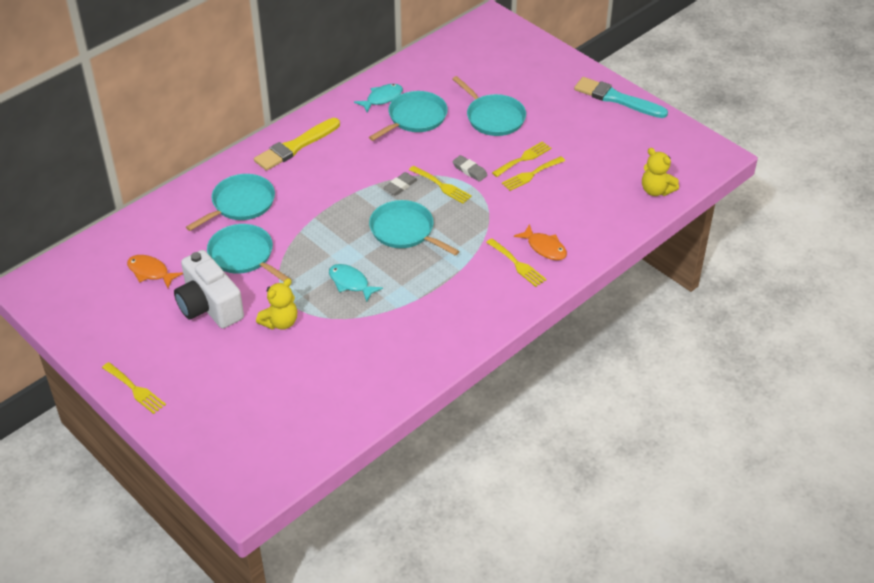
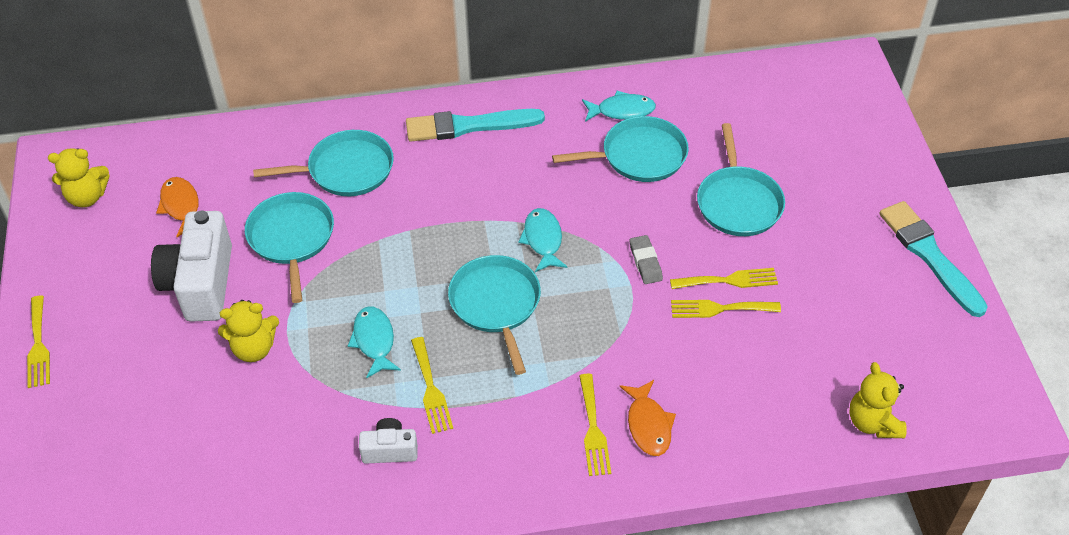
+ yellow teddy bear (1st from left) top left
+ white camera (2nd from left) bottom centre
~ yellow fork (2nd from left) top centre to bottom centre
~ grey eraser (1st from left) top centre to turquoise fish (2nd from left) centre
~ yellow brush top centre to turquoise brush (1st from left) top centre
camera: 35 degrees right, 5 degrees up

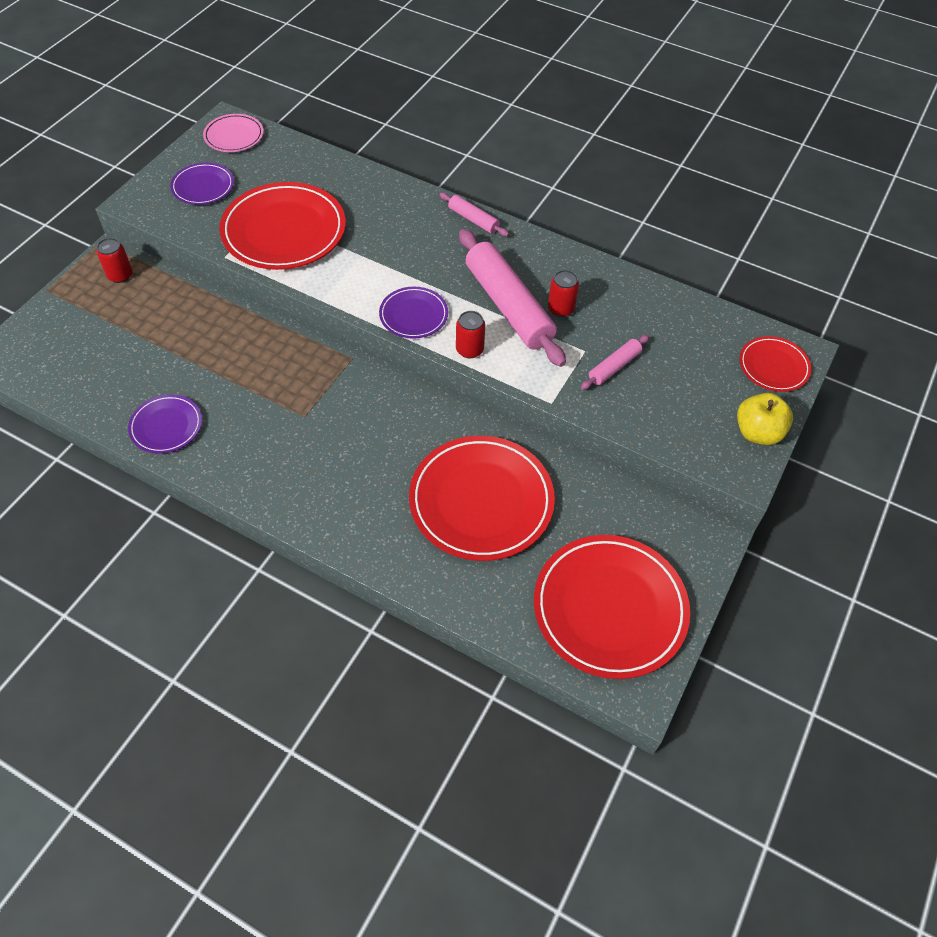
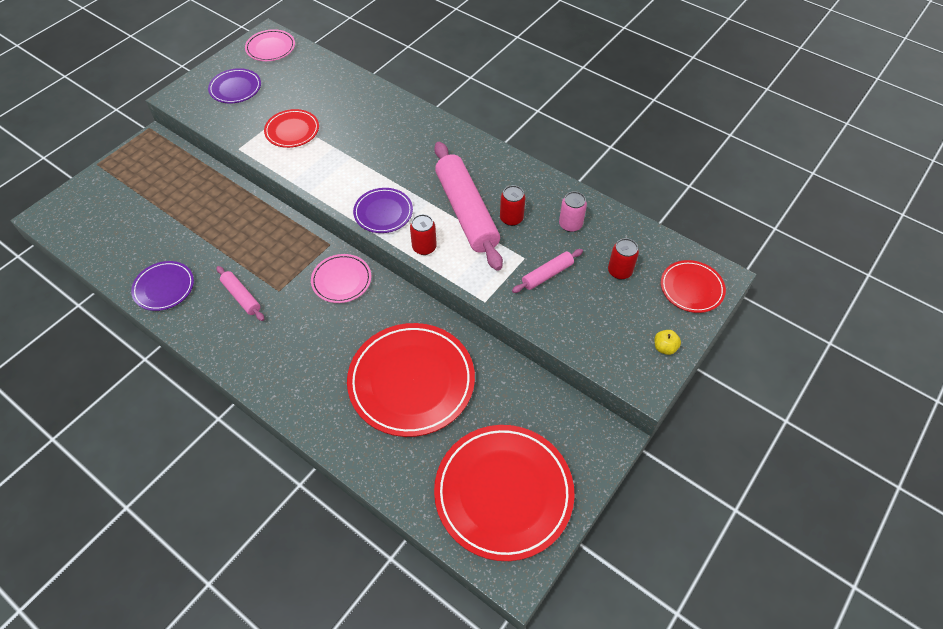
+ pink plate (2nd from left) centre
+ pink can centre
~ red can (1st from left in the first image) top left to red can (3rd from left) centre
~ pink rolling pin (1st from left) top centre to middle left
~ red plate (1st from left) top left = top left x0.52
~ yellow apple middle right = middle right x0.54
camera: 10 degrees right, 0 degrees up

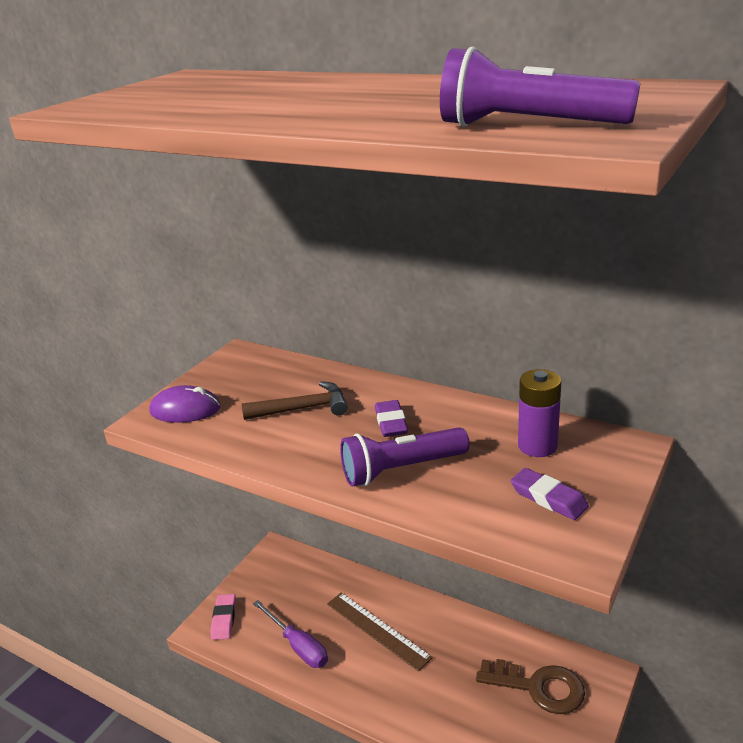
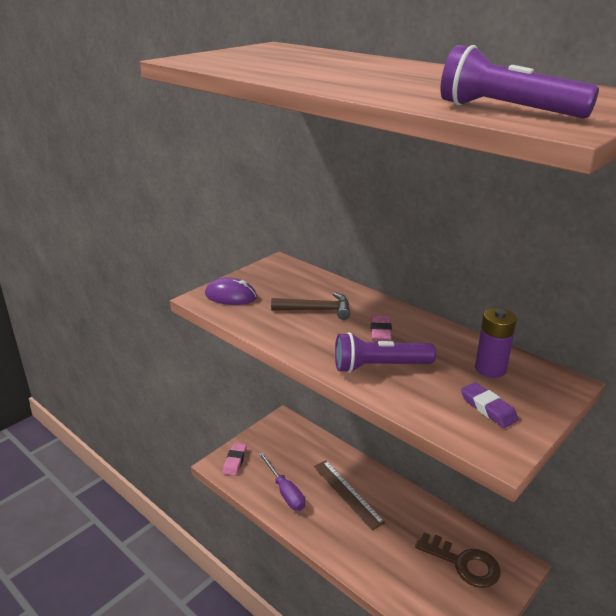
~ purple eraser (1st from left) centre to pink eraser (2nd from left) centre
camera: 10 degrees right, 0 degrees up

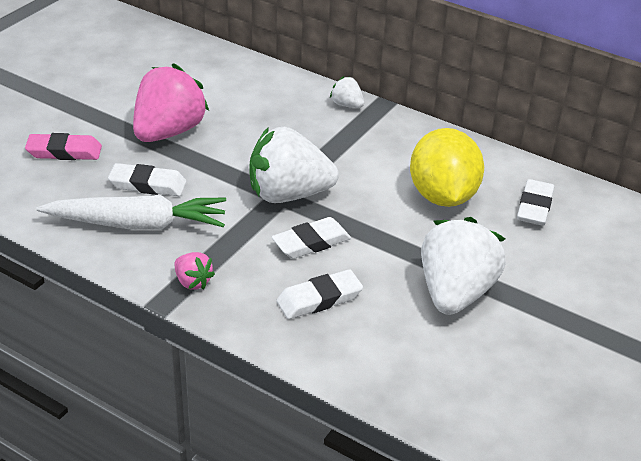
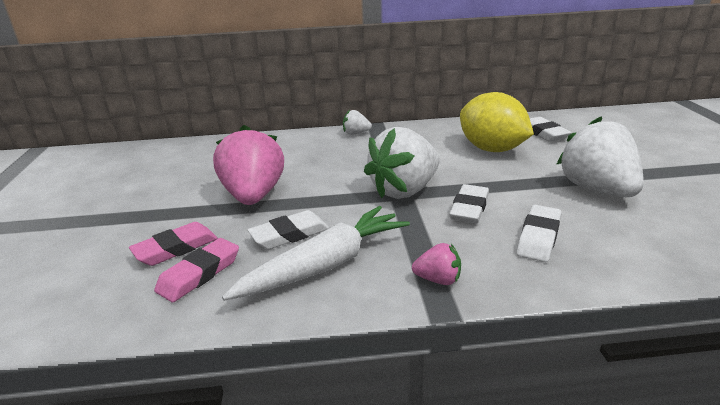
+ pink eraser (2nd from left) bottom left
camera: 35 degrees left, 10 degrees down

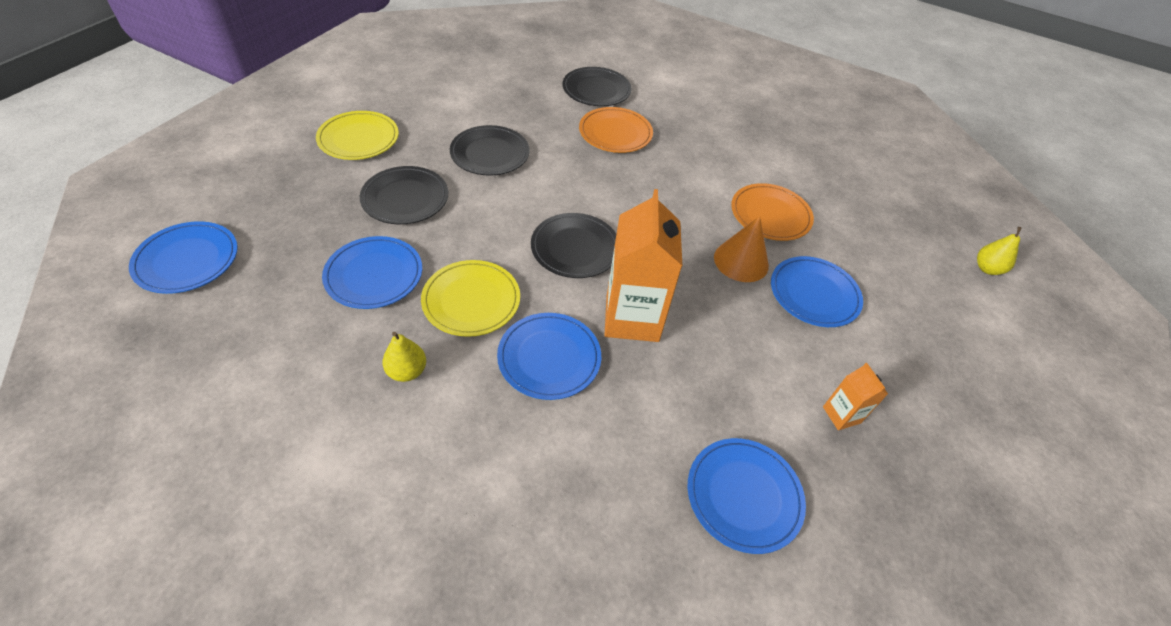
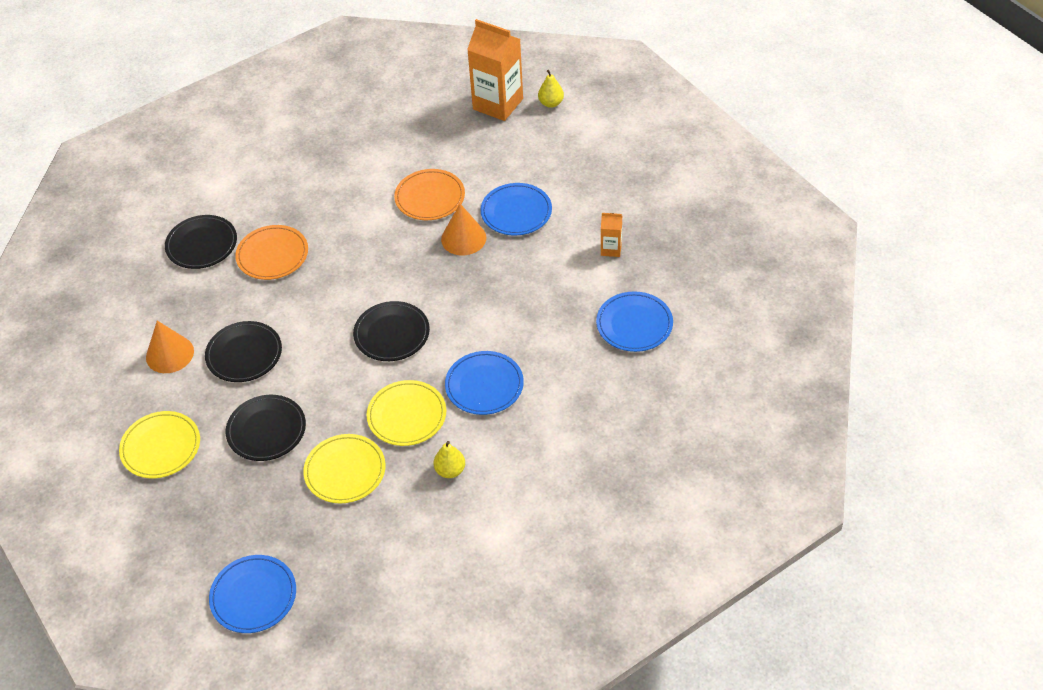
+ orange cone (1st from left) middle left
~ orange carton (1st from left) centre to top centre
~ blue plate (2nd from left) middle left to yellow plate (2nd from left) bottom left
camera: 55 degrees left, 0 degrees up

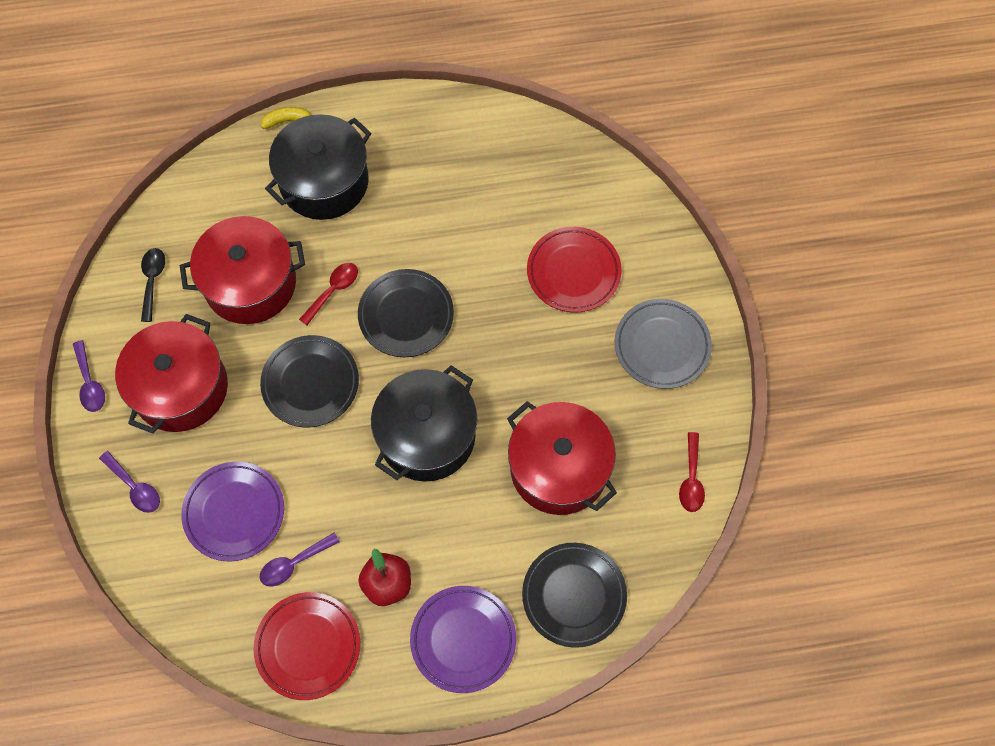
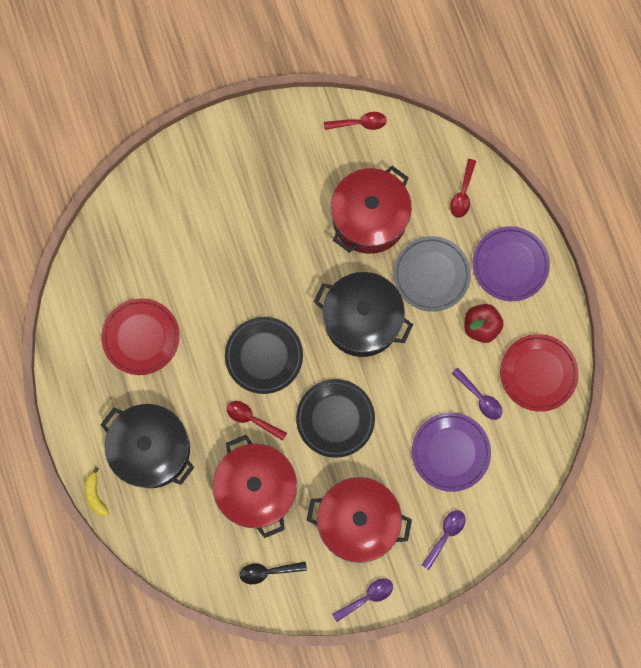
~ red plate (2nd from left in the first image) centre to red plate (1st from left) middle left
~ grey plate centre to middle right
~ black plate (3rd from left) bottom centre to red spoon (3rd from left) top right
camera: 100 degrees left, 10 degrees up

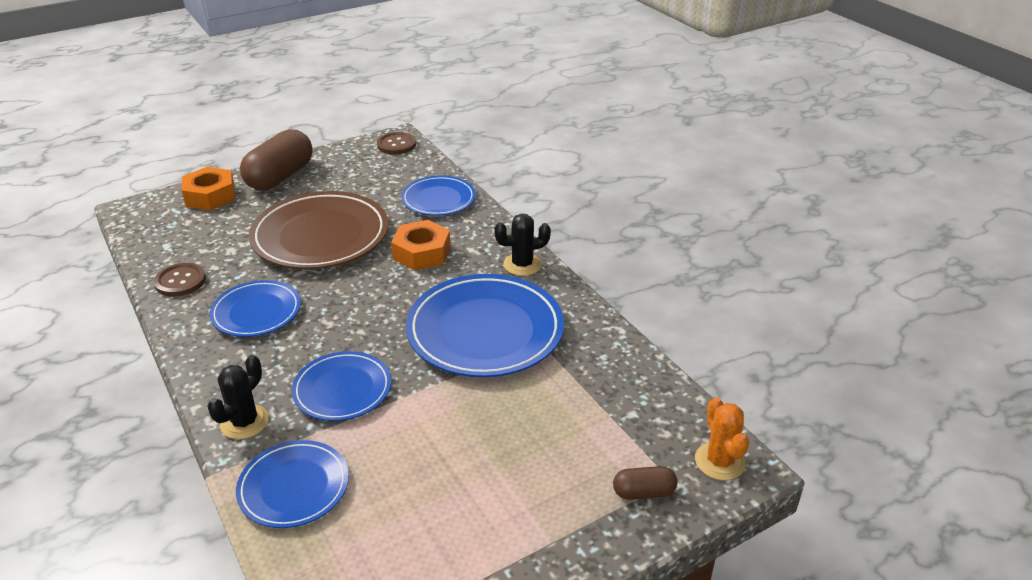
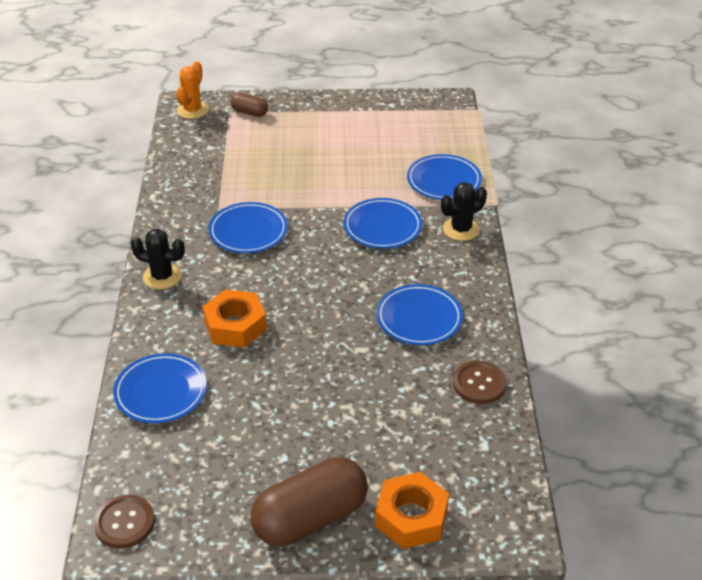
- brown plate middle left
~ blue plate (5th from left in the first image) centre = centre x0.58
camera: 150 degrees left, 5 degrees up

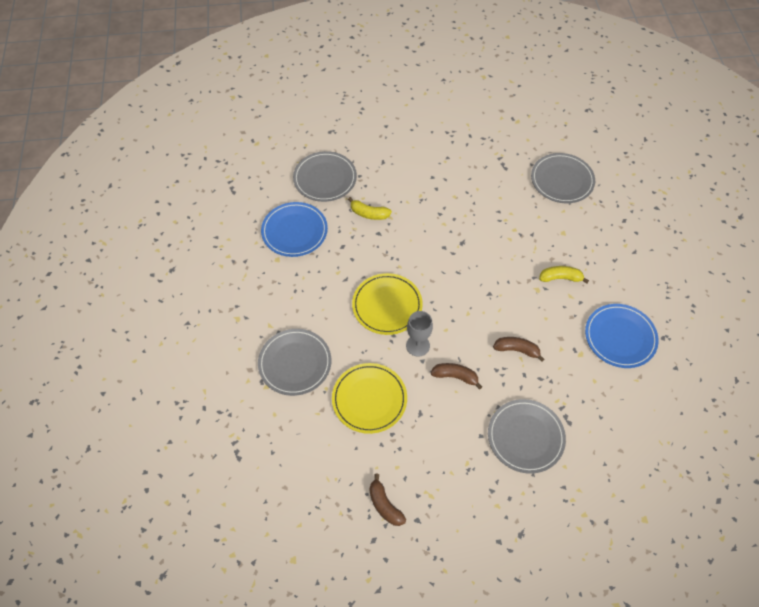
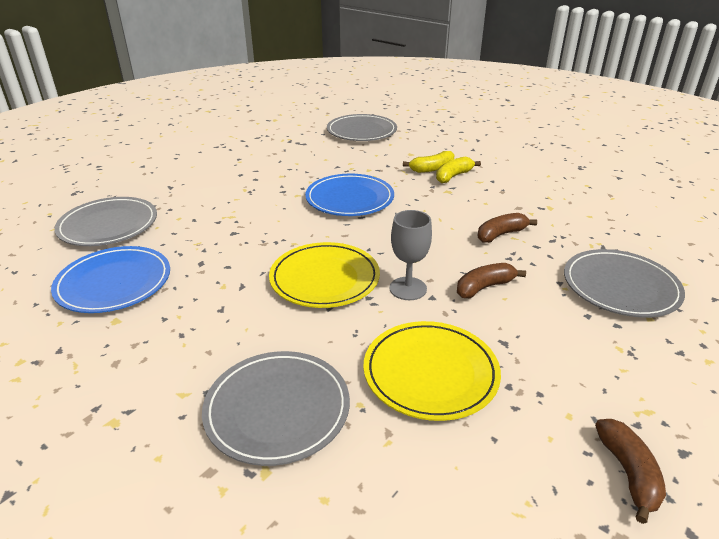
~ yellow banana (1st from left) centre to top centre
~ blue plate (2nd from left) middle right to centre
~ brown banana (1st from left in the first image) bottom centre = bottom right 105 degrees counterclockwise
camera: 45 degrees left, 25 degrees down

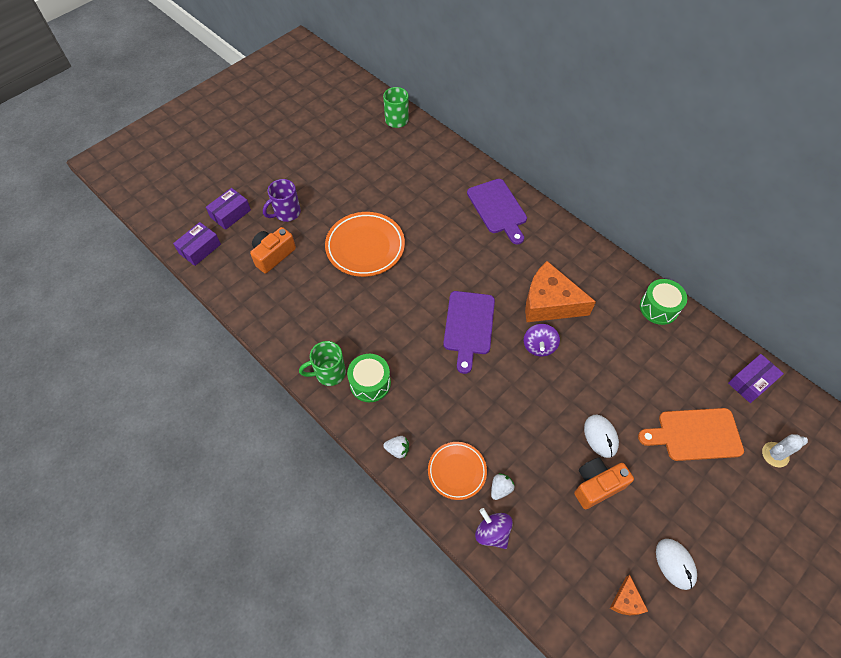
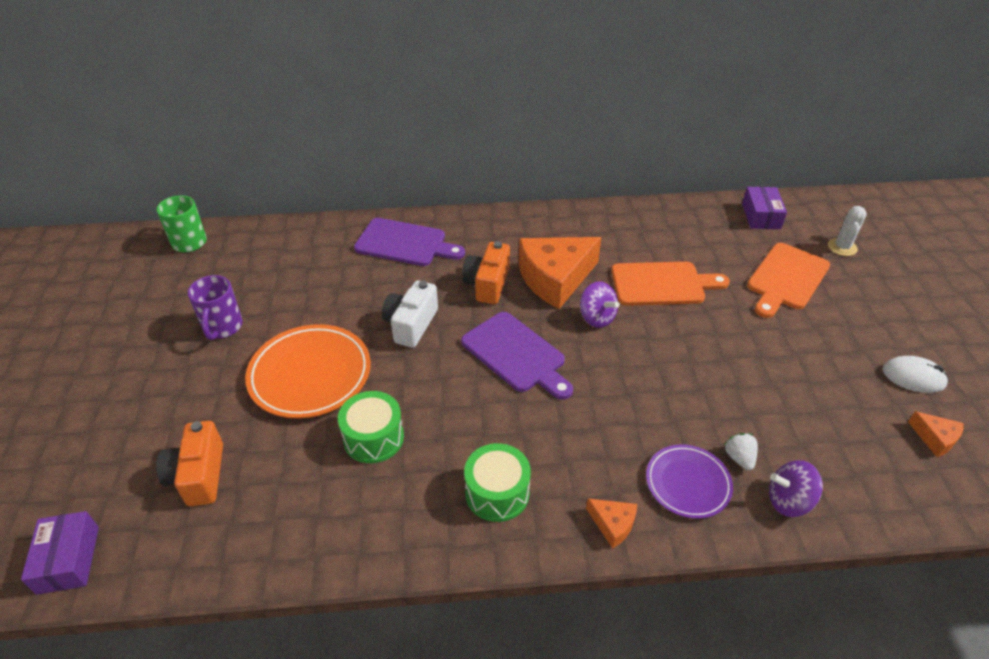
- purple box (2nd from left) top left
- green mug (1st from left) centre
- white mouse (1st from left) middle right
+ white camera centre
+ orange cutting board (1st from left) middle right
~ purple mug top centre to middle left
~ orange camera (2nd from left) bottom right to centre
~ green drum (2nd from left in the first image) middle right to green drum (1st from left) centre
~ white strawberry (1st from left) bottom centre to orange cheese (2nd from left) bottom centre
~ orange plate (2nd from left) bottom centre to purple plate bottom right
camera: 50 degrees left, 15 degrees down

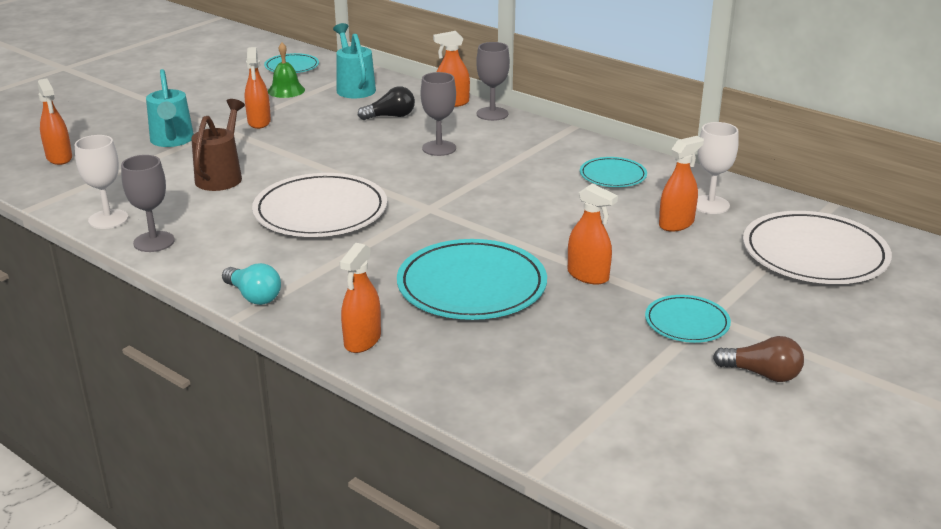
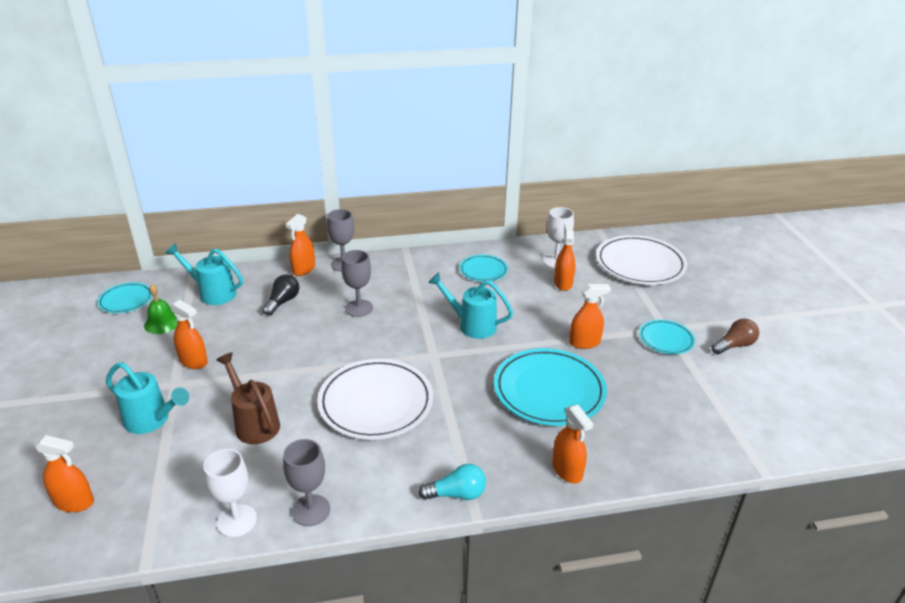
+ turquoise watering can (3rd from left) centre
camera: 50 degrees left, 5 degrees up

